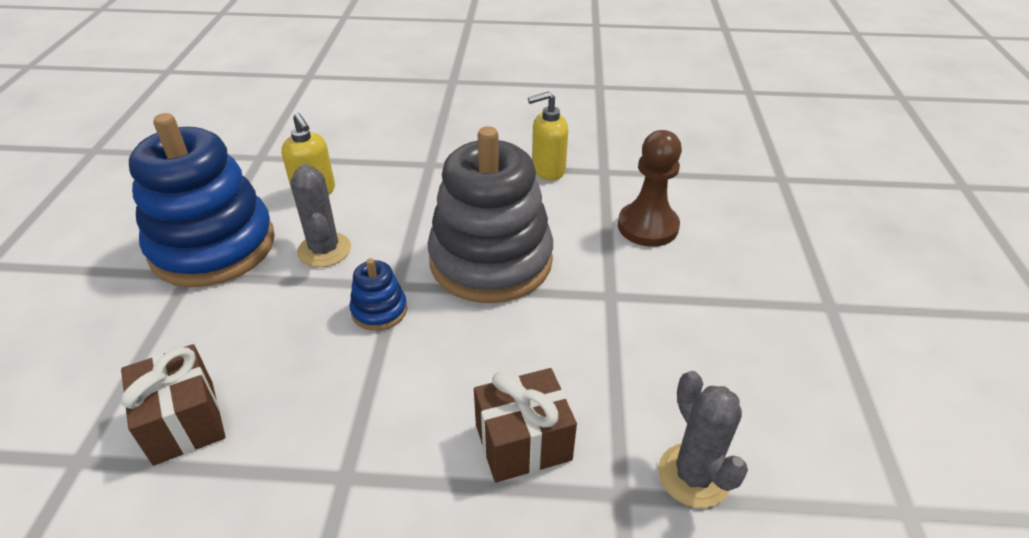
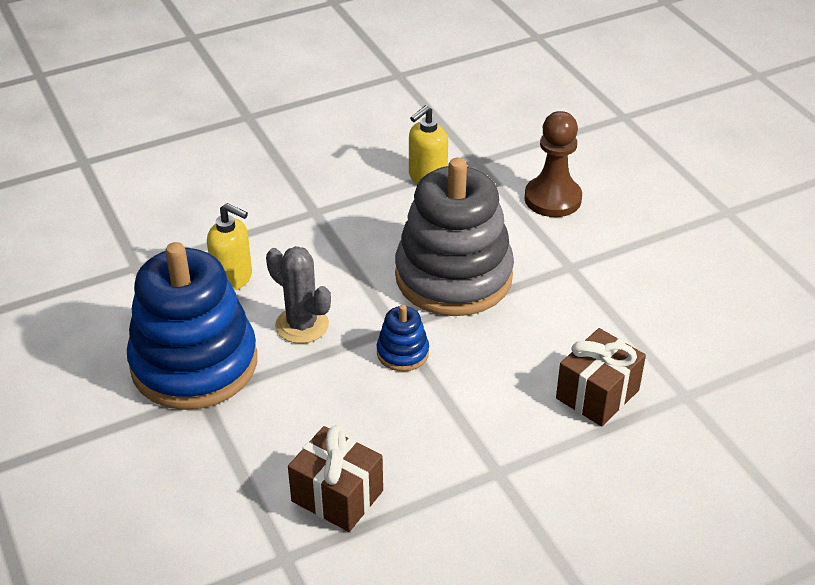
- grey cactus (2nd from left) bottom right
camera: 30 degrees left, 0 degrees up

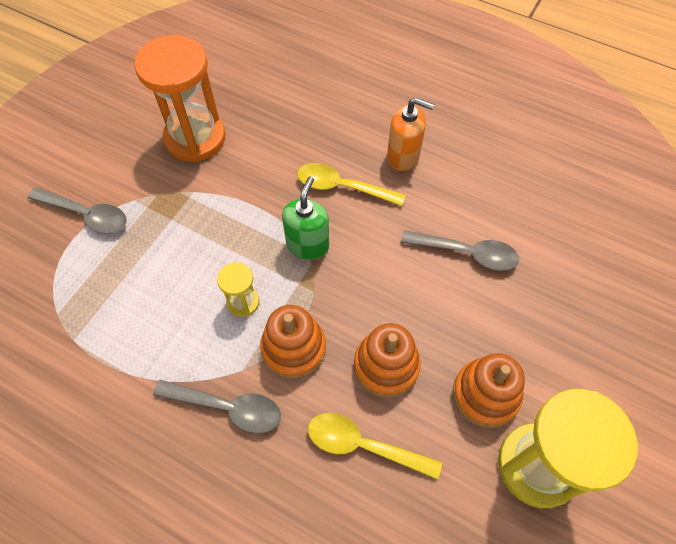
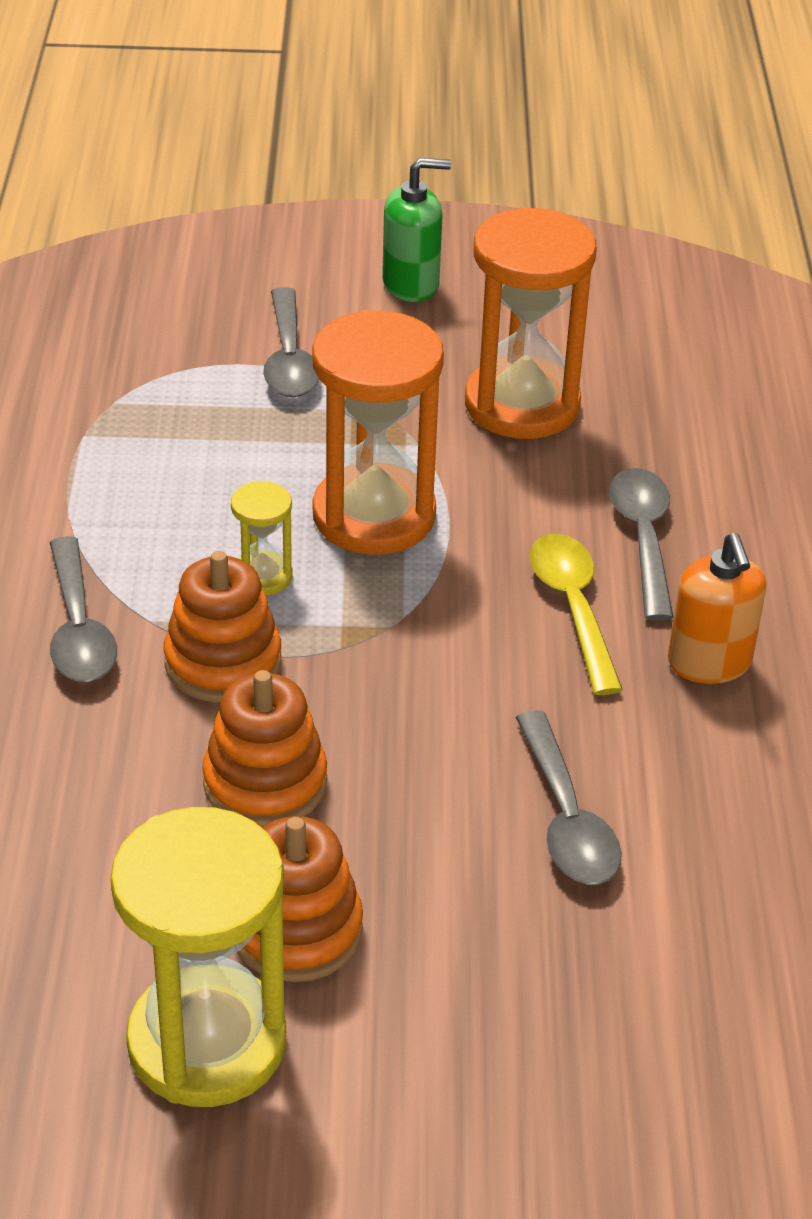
- yellow spoon (2nd from left) bottom centre
+ orange hourglass (1st from left) centre
+ grey spoon (4th from left) middle right
~ green soap dispenser centre to top centre
camera: 60 degrees right, 20 degrees down

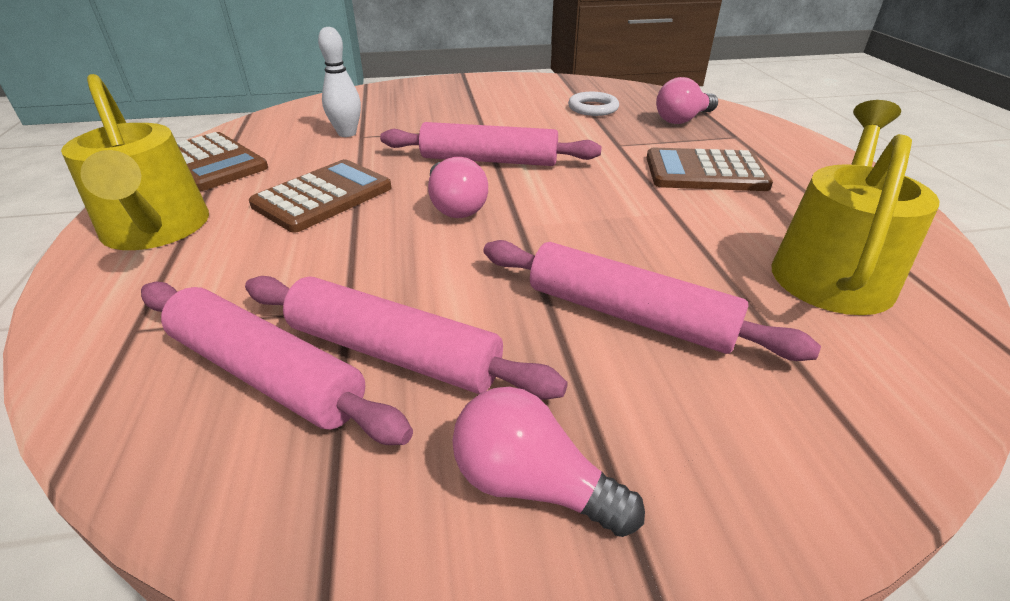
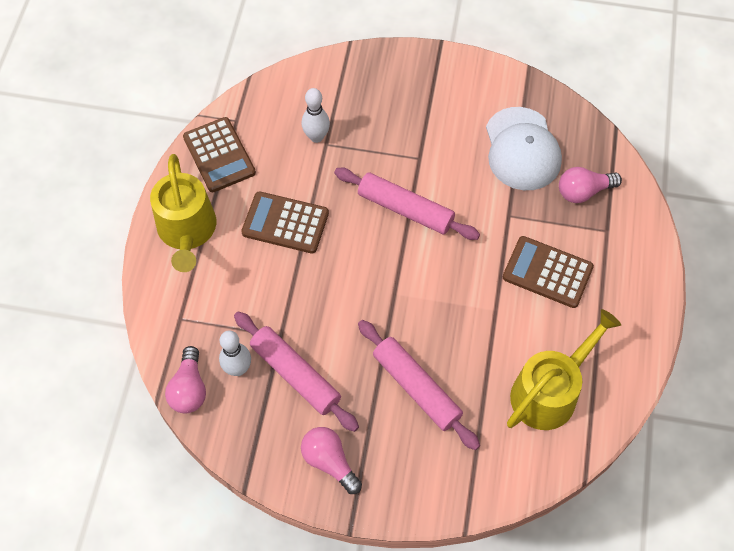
~ pink light bulb (1st from left) top centre to bottom left
~ pink rolling pin (1st from left) middle left to white bowling pin (1st from left) middle left
~ white ring top centre to white cap top right
~ brown calculator (2nd from left) top left = centre 135 degrees counterclockwise
camera: 20 degrees right, 25 degrees up

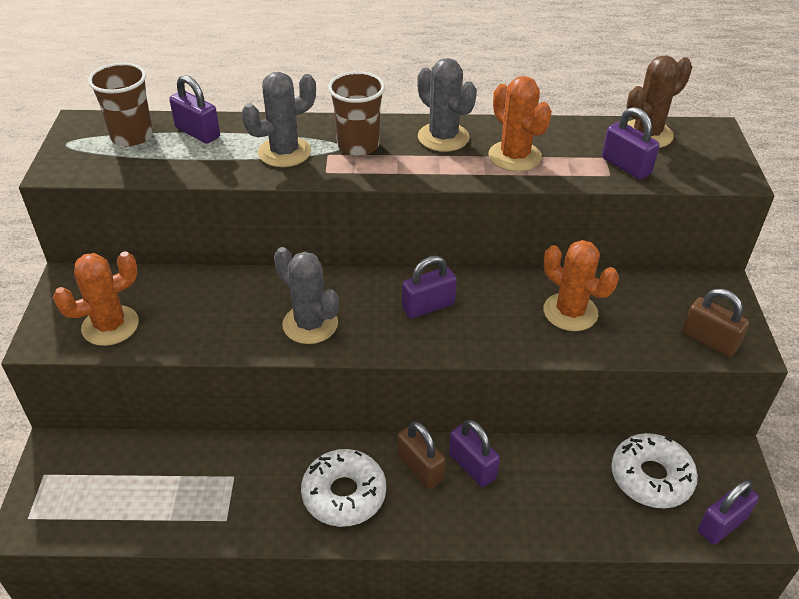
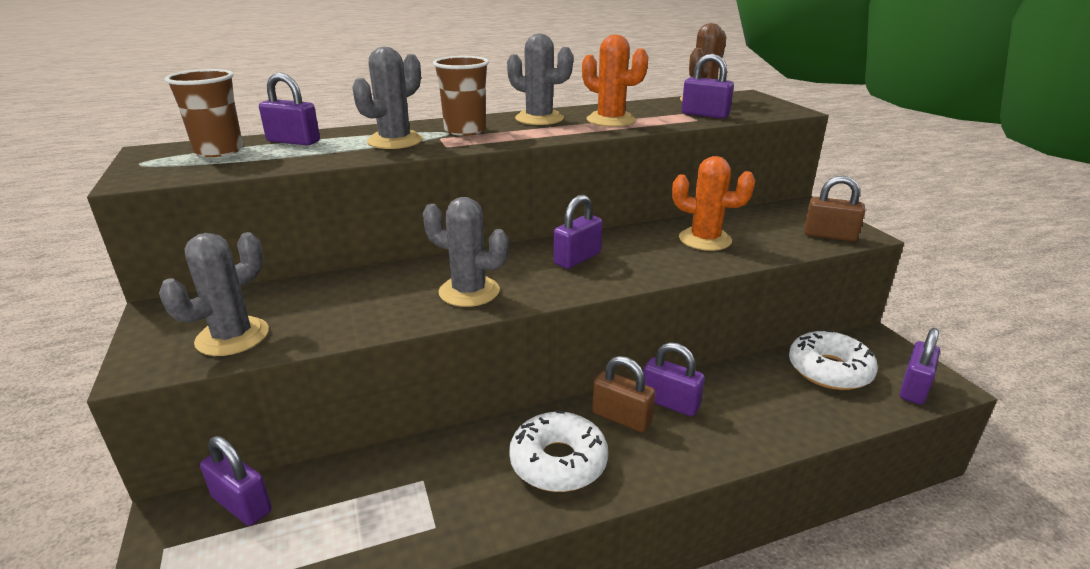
+ purple padlock (1st from left) bottom left
~ orange cactus (1st from left) middle left to grey cactus (1st from left) middle left
camera: 20 degrees left, 15 degrees down

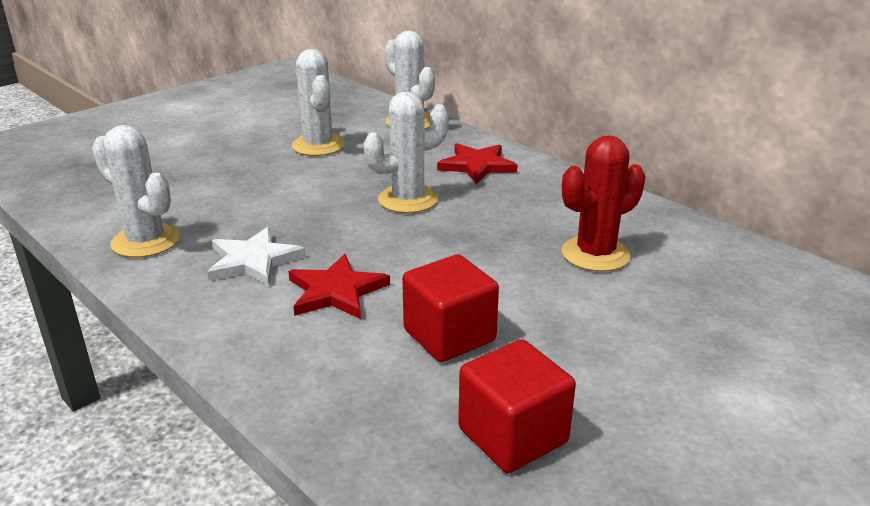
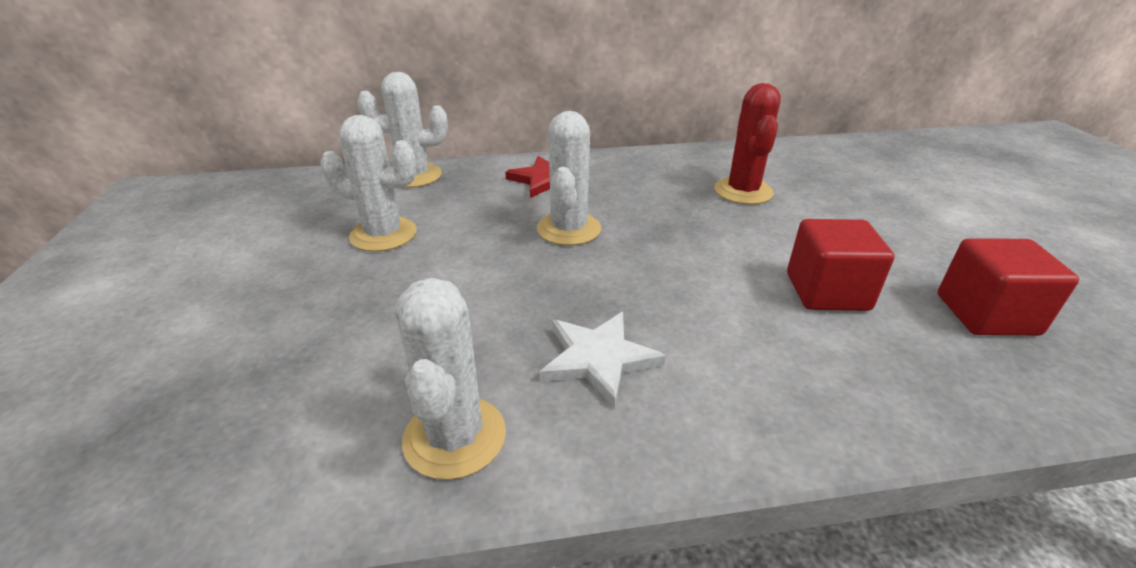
- red star (1st from left) centre
~ white cactus (1st from left in the first image) middle left = bottom centre 75 degrees counterclockwise
camera: 55 degrees left, 5 degrees up

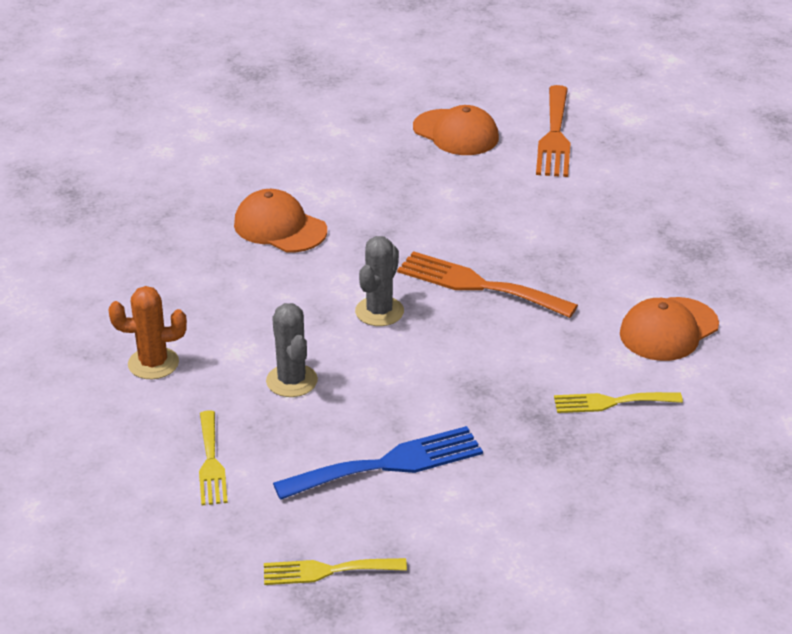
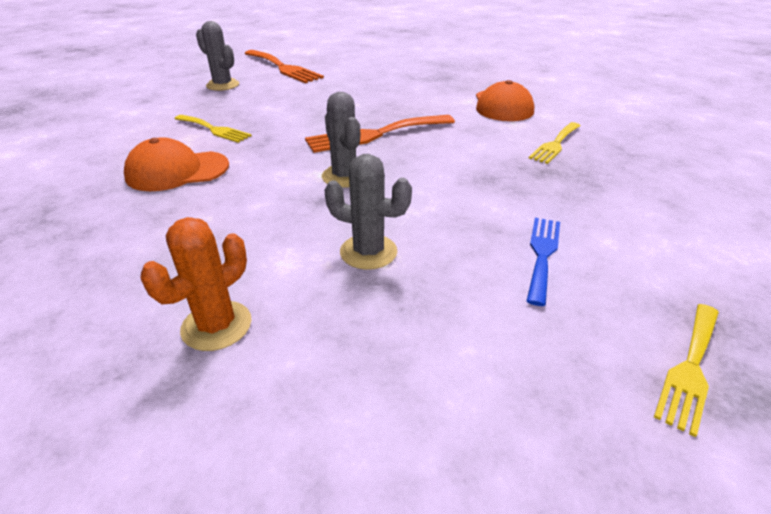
~ yellow fork (1st from left) bottom left to top left
~ orange cap (2nd from left) top centre to grey cactus (1st from left) top left
~ blue fork bottom centre = middle right x0.63
camera: 50 degrees left, 0 degrees up

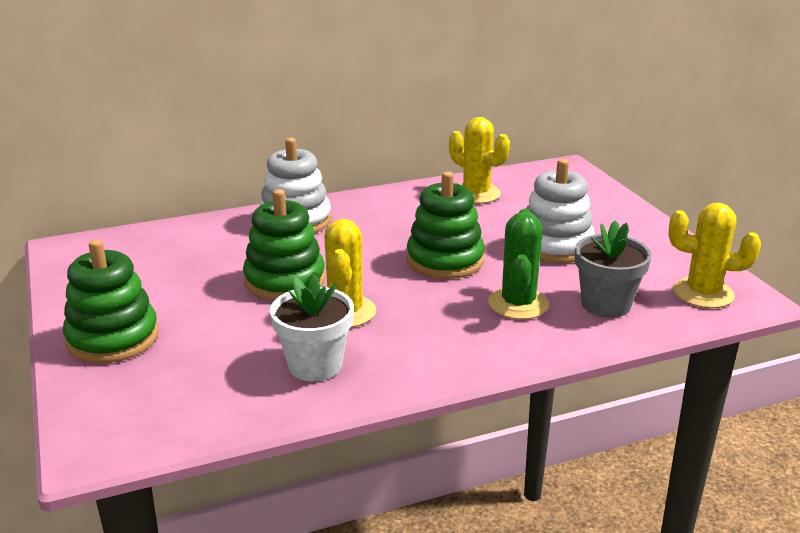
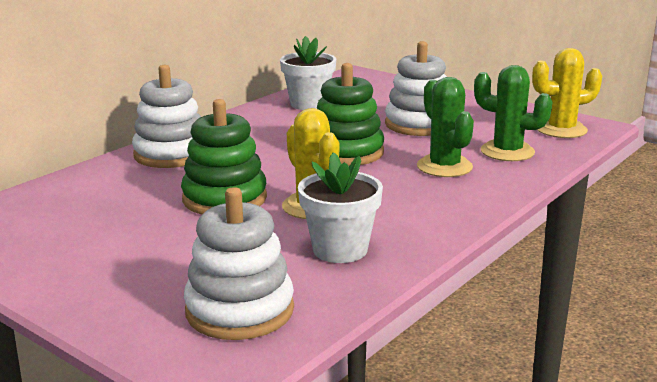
- green stacking toy (1st from left) middle left
+ white stacking toy (2nd from left) bottom centre
~ yellow cactus (2nd from left) top centre to white flower pot (1st from left) top centre
~ grey flower pot middle right to green cactus (2nd from left) top right
camera: 30 degrees left, 5 degrees down

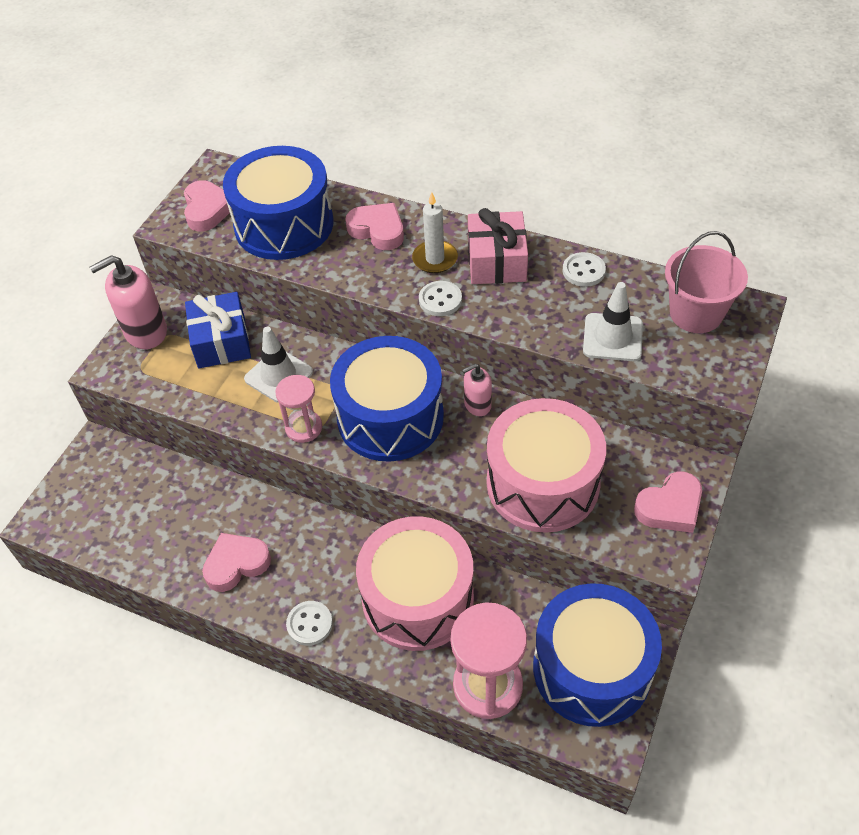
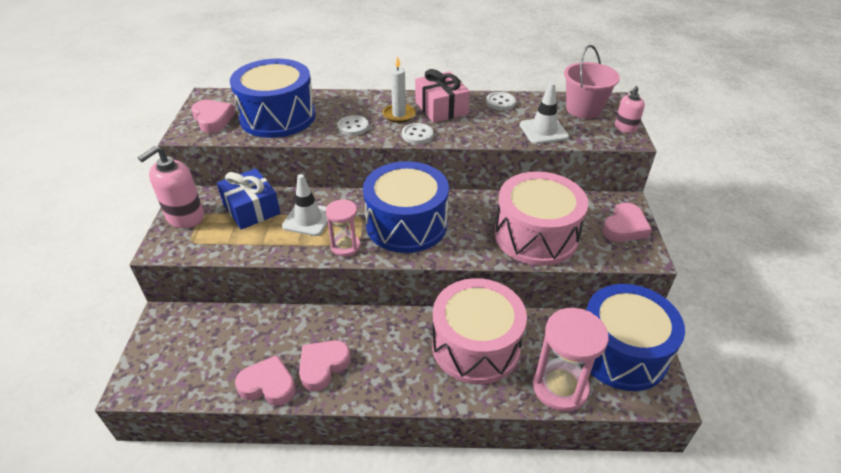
~ white button (1st from left) bottom centre to top centre
~ pink heart (3rd from left in the first image) top centre to pink heart (2nd from left) bottom left
~ pink soap dispenser (2nd from left) centre to top right
camera: 25 degrees left, 10 degrees down

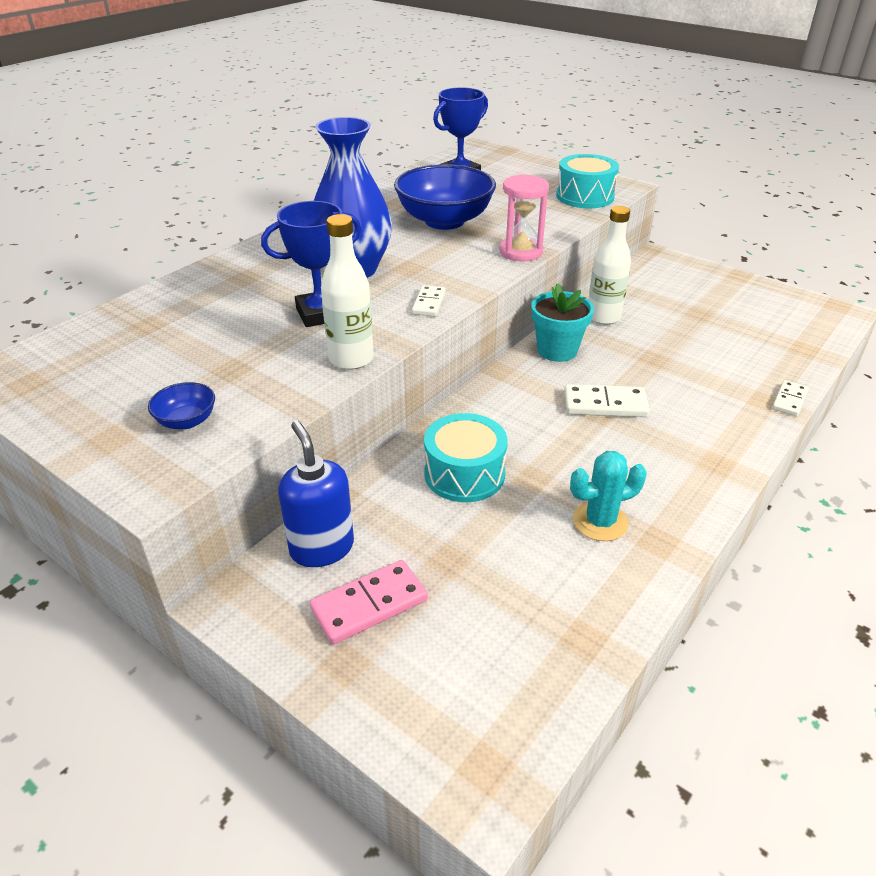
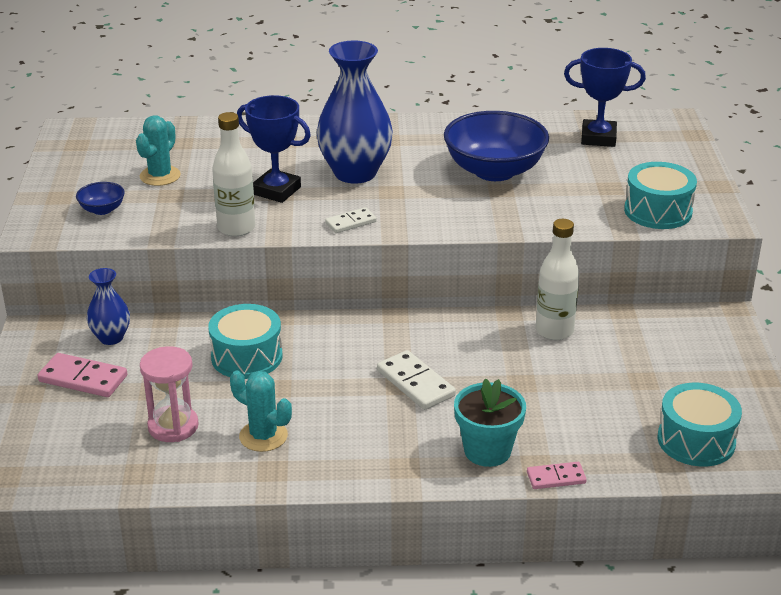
+ turquoise cactus (1st from left) top left
+ turquoise drum (3rd from left) bottom right
~ pink hourglass top centre to middle left
~ turquoise flower pot centre to bottom centre
~ blue soap dispenser centre to blue vase (1st from left) middle left
~ white domino (3rd from left) middle right to pink domino (2nd from left) bottom right
camera: 50 degrees right, 5 degrees down

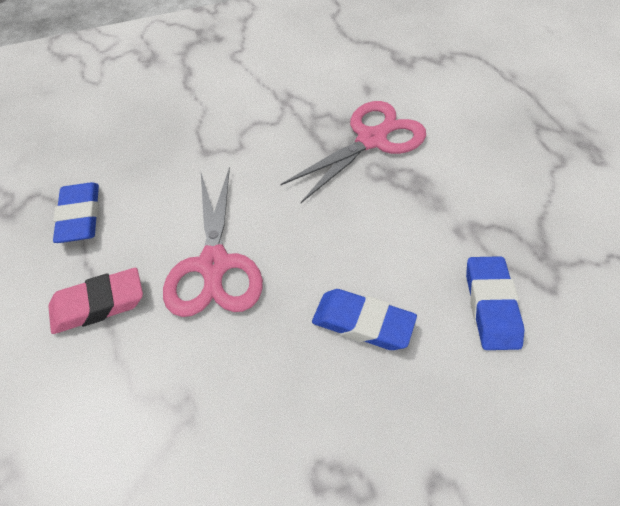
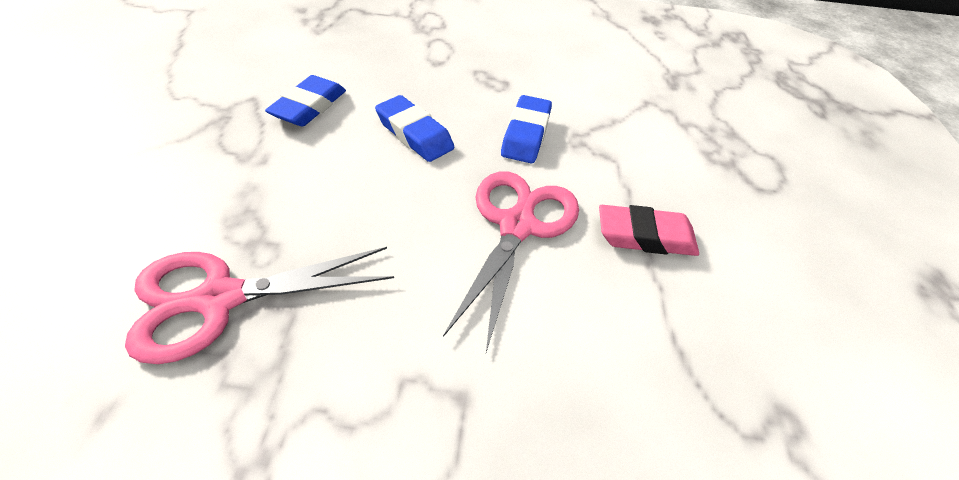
~ blue eraser (1st from left in the first image) middle left to blue eraser (3rd from left) top centre
camera: 160 degrees left, 5 degrees down

